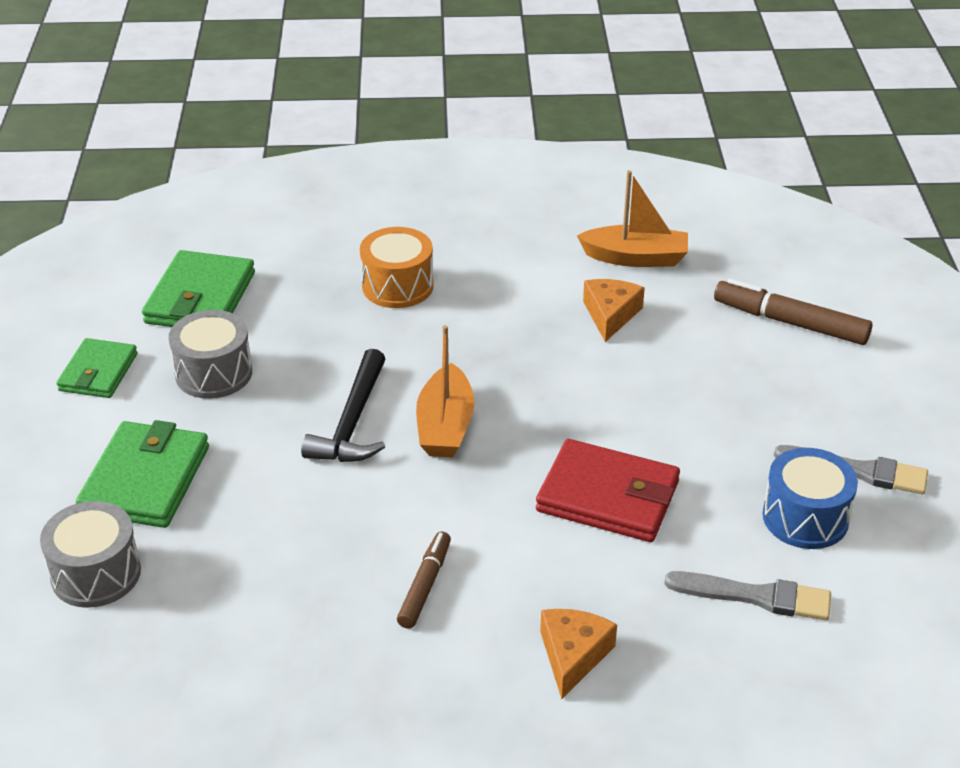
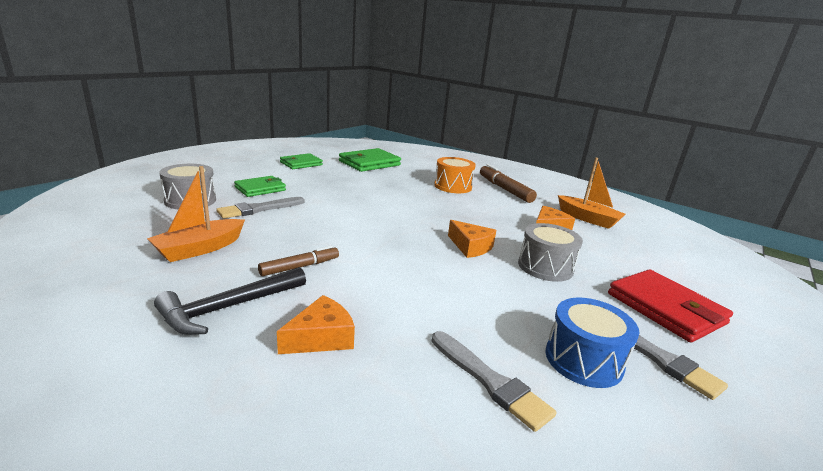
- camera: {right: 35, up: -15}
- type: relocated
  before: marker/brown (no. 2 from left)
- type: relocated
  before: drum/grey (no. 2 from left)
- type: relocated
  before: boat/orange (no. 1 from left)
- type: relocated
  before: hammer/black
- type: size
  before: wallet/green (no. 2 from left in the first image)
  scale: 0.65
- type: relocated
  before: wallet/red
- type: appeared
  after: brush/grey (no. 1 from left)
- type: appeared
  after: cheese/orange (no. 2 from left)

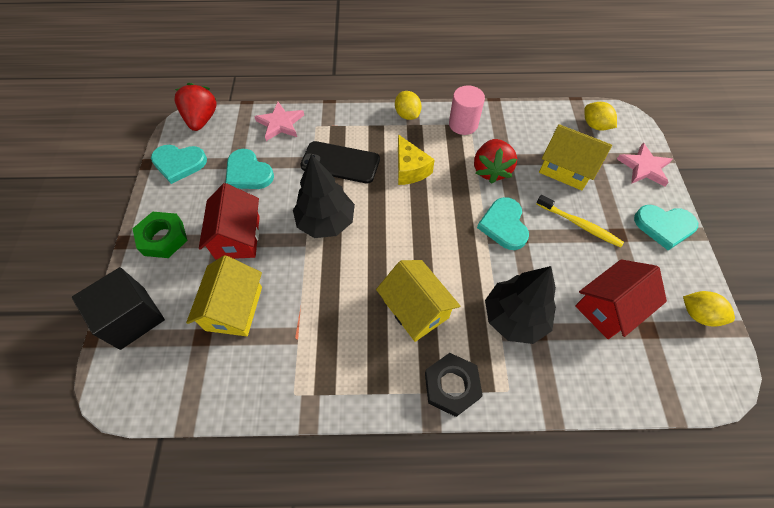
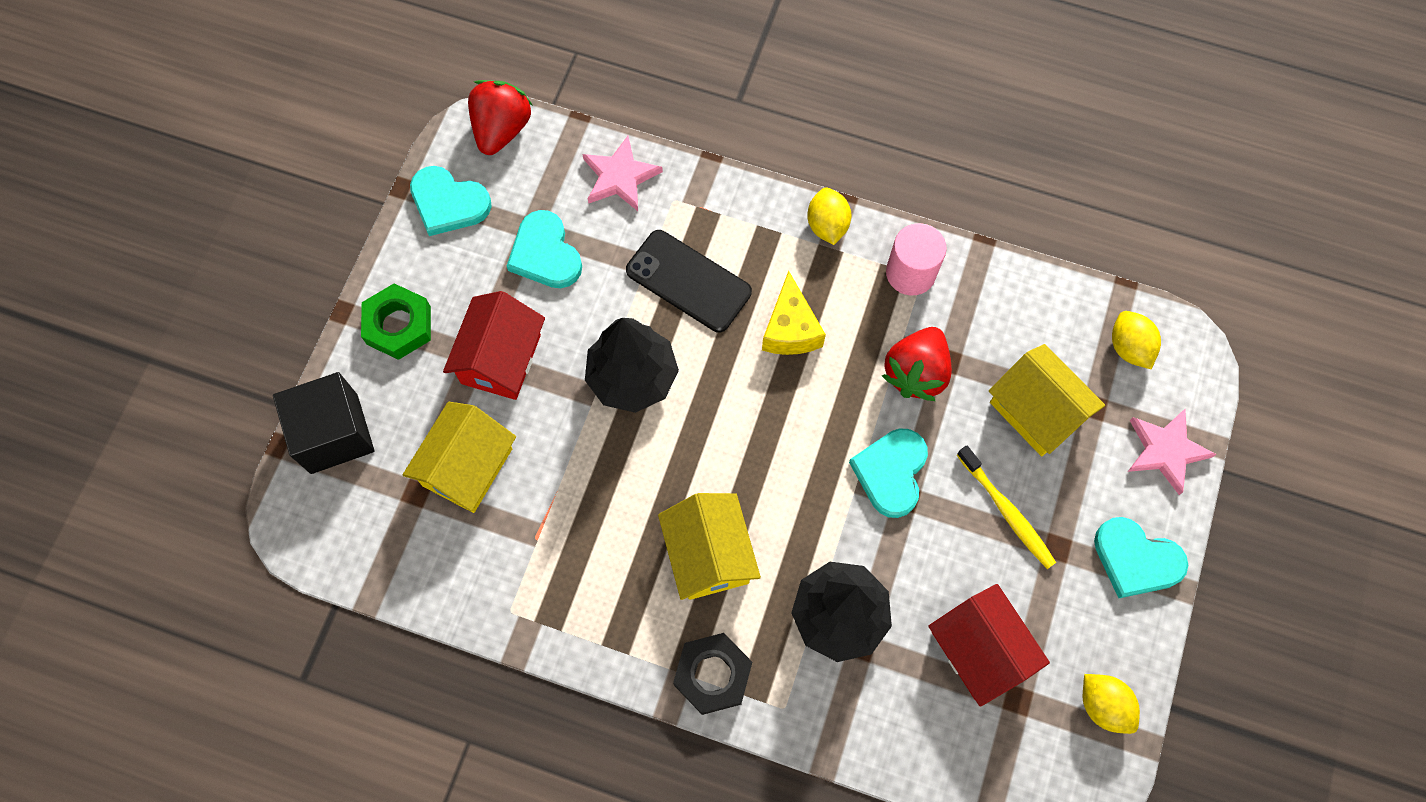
- camera: {right: 20, up: 10}
- type: spun
  before: house/red (no. 2 from left)
  turn: 75

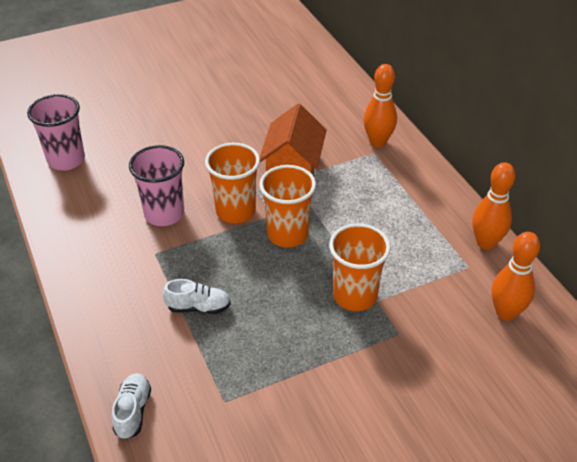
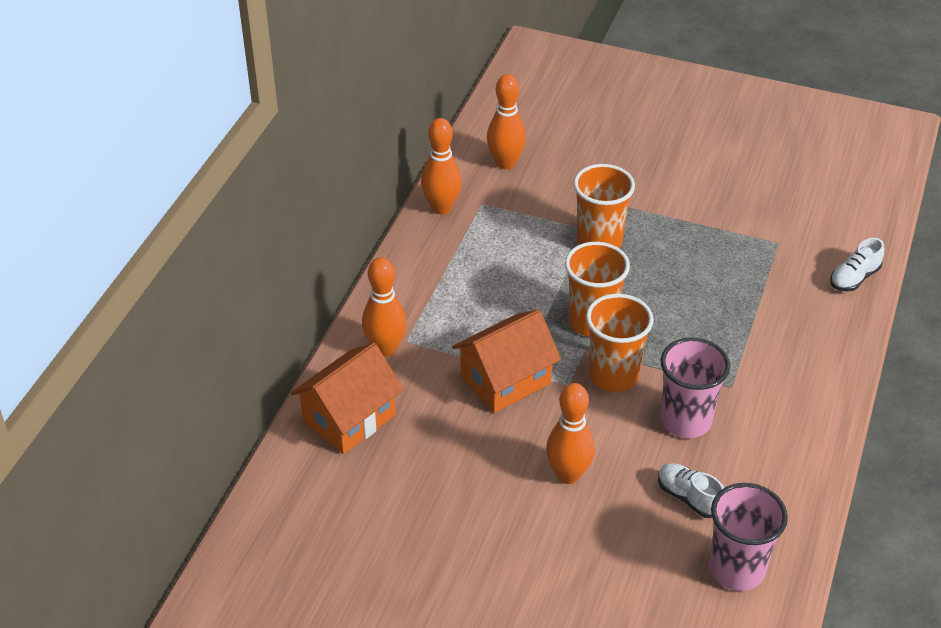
- camera: {right: -135, up: 0}
- type: relocated
  before: shoe/white (no. 2 from left in the first image)
  after: shoe/white (no. 1 from left)
- type: appeared
  after: house/orange (no. 1 from left)
- type: appeared
  after: bowling pin/orange (no. 4 from left)

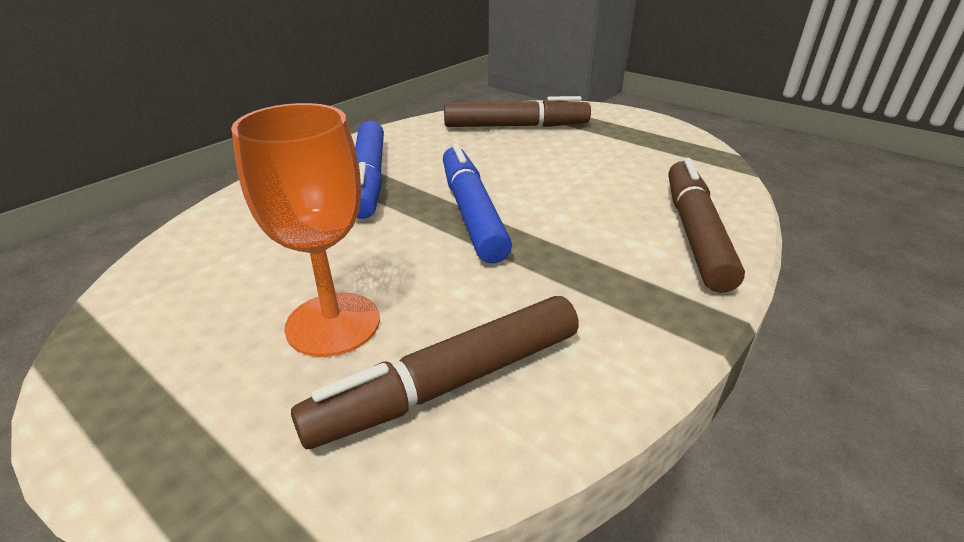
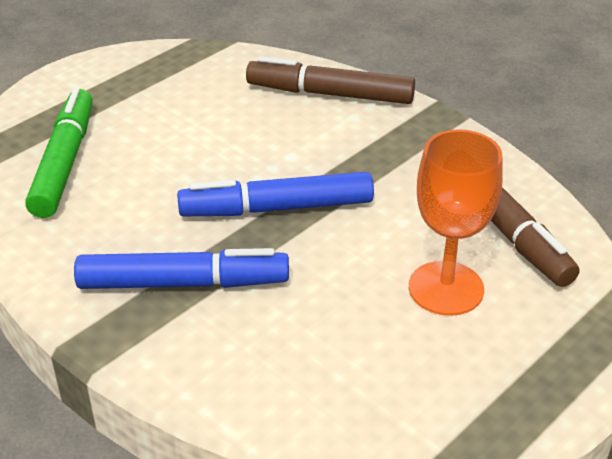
- camera: {right: -85, up: 5}
- type: colour
  before: marker/brown (no. 2 from left)
  after: marker/green

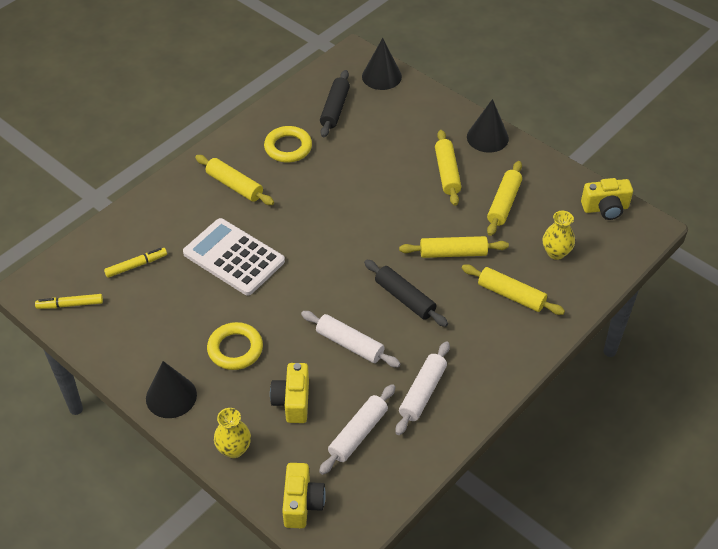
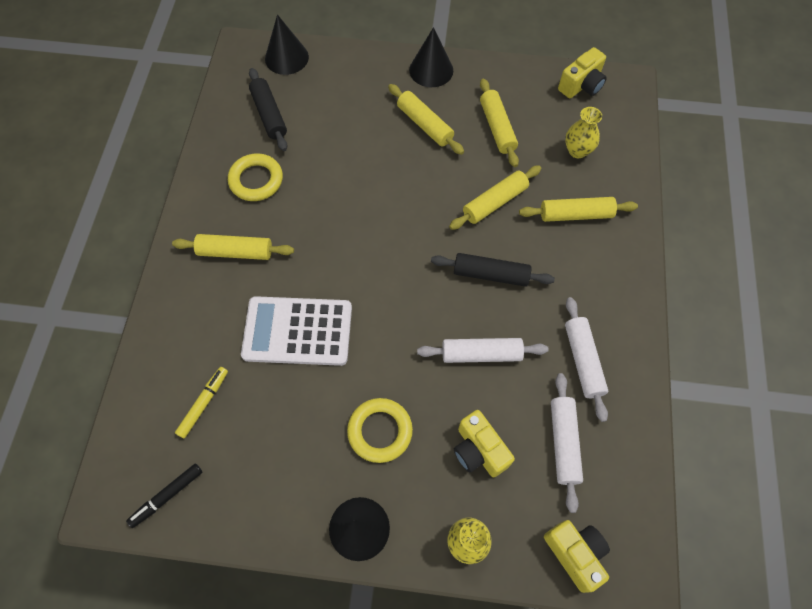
- camera: {right: -35, up: 15}
- type: colour
  before: marker/yellow (no. 1 from left)
  after: marker/black

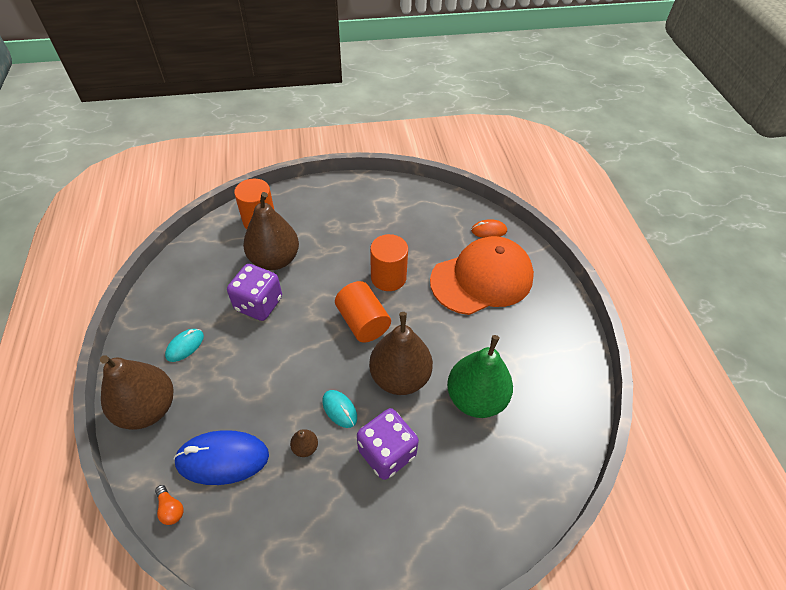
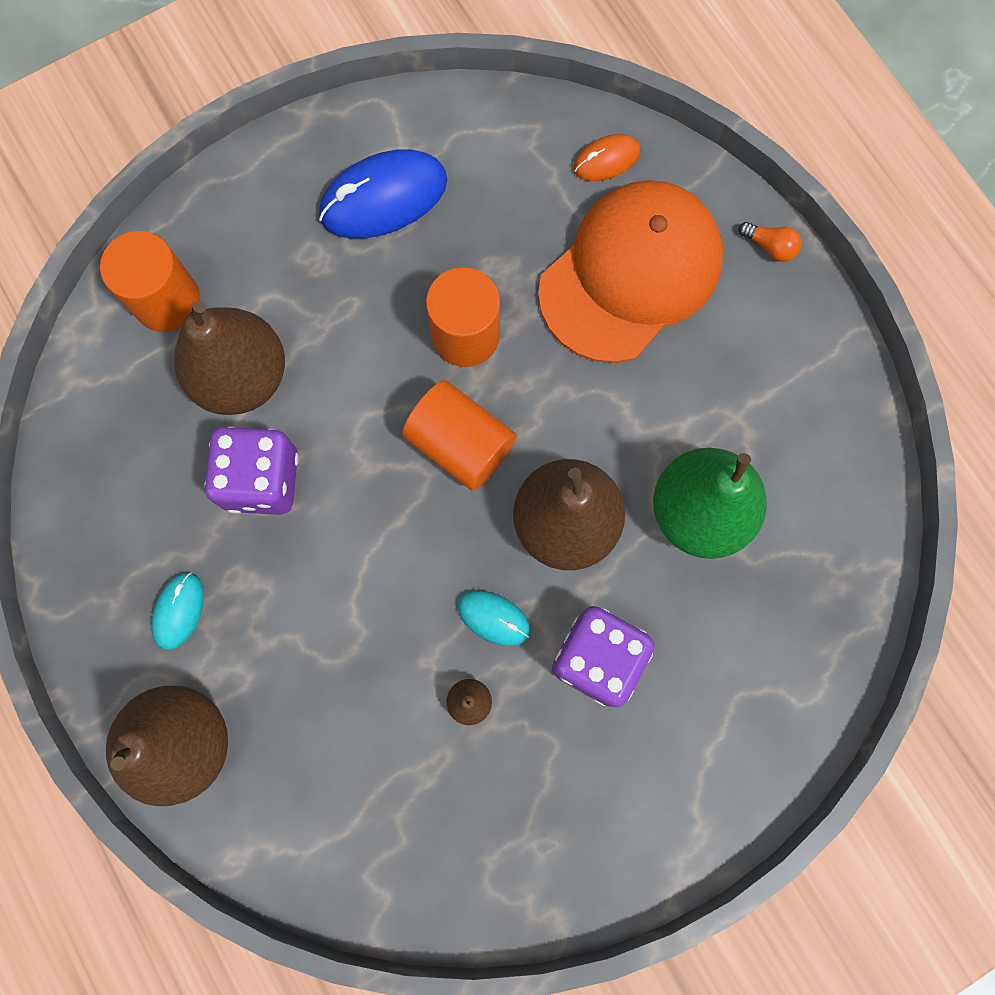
- camera: {right: -20, up: 25}
- type: relocated
  before: mouse/blue
- type: relocated
  before: light bulb/orange

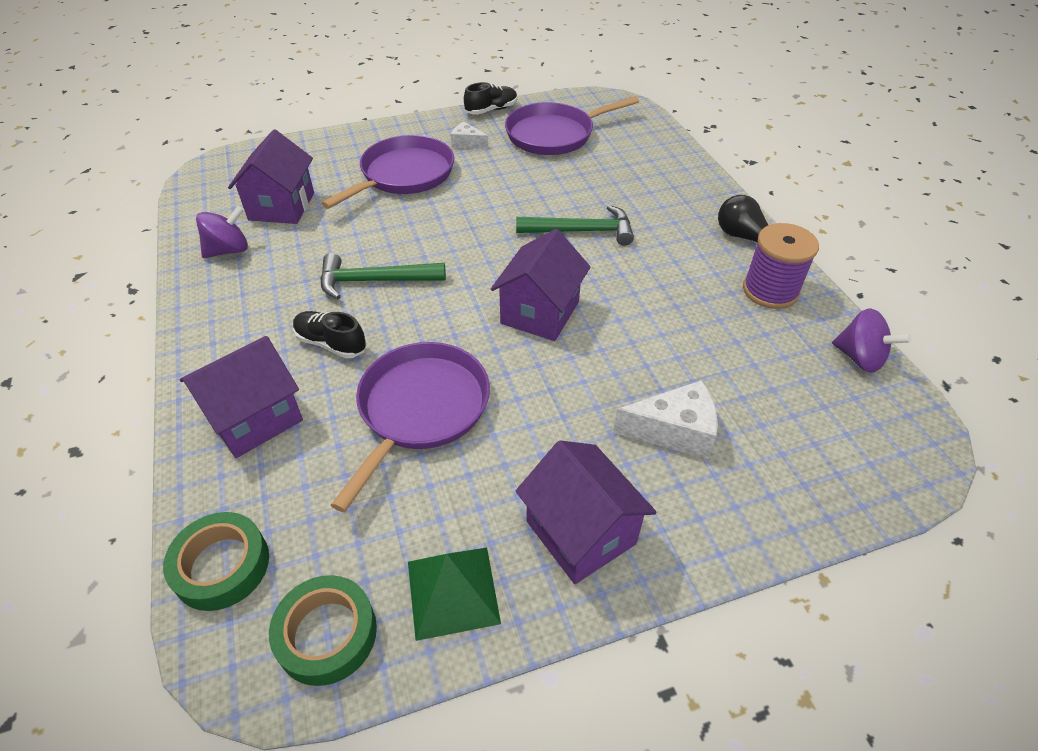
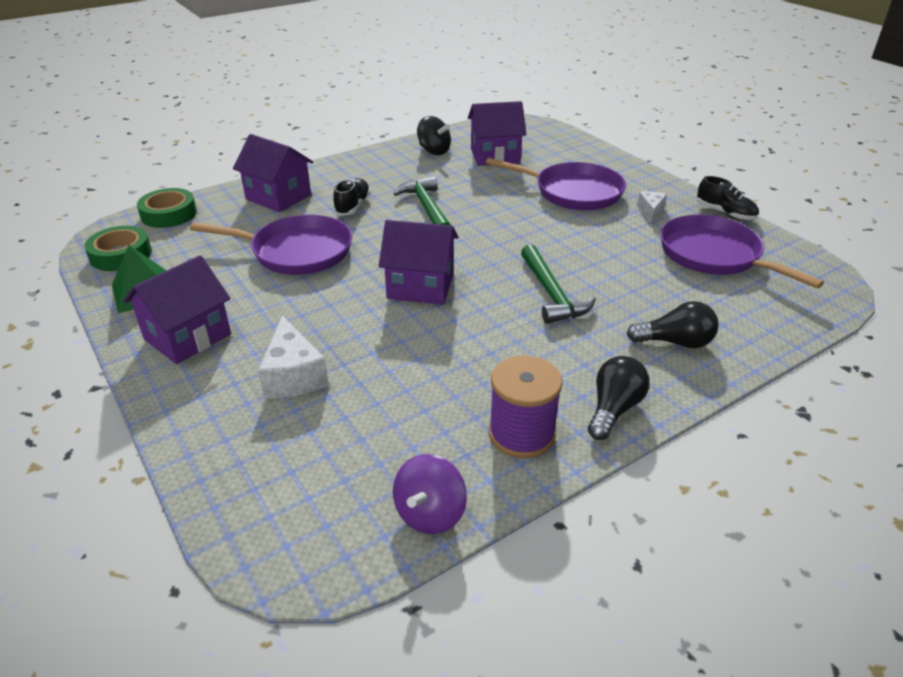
- camera: {right: 75, up: -10}
- type: colour
  before: spinning top/purple (no. 1 from left)
  after: spinning top/black
- type: appeared
  after: light bulb/black (no. 2 from left)

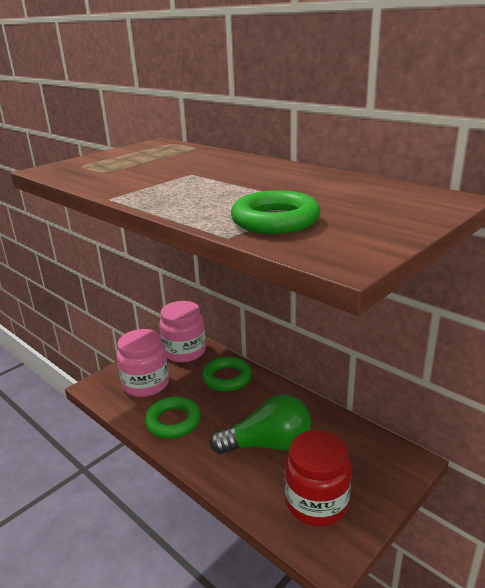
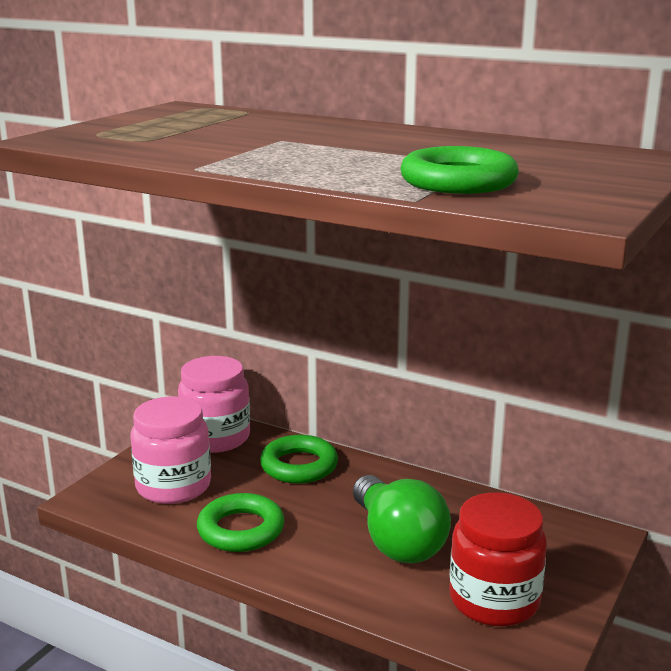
- camera: {right: -15, up: -5}
- type: spun
  before: light bulb/green
  turn: 90

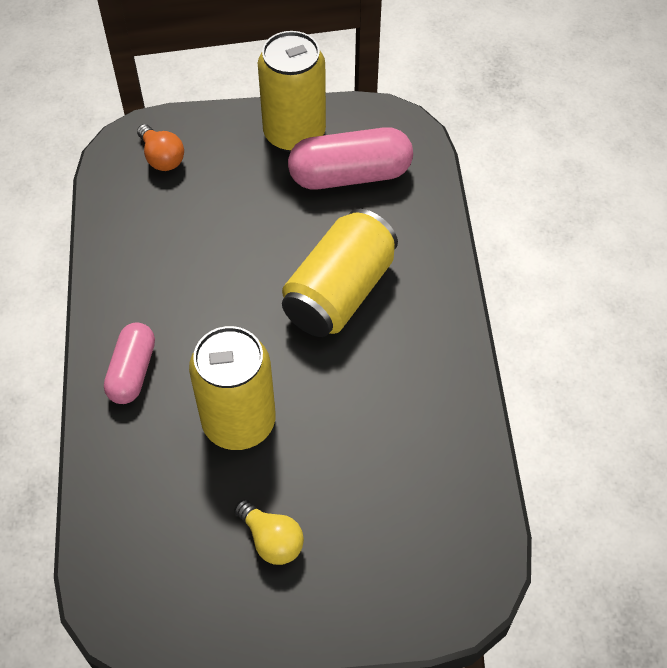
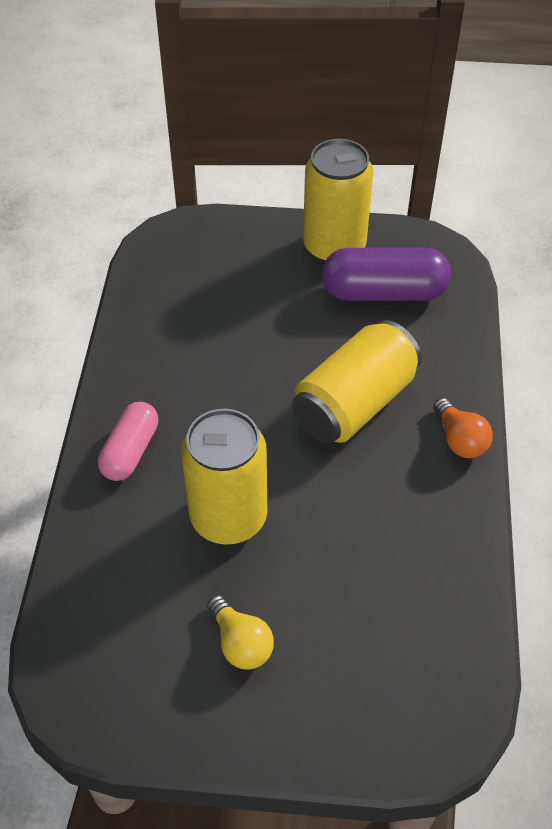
- camera: {right: 10, up: -5}
- type: relocated
  before: light bulb/orange
- type: colour
  before: capsule/pink (no. 2 from left)
  after: capsule/purple

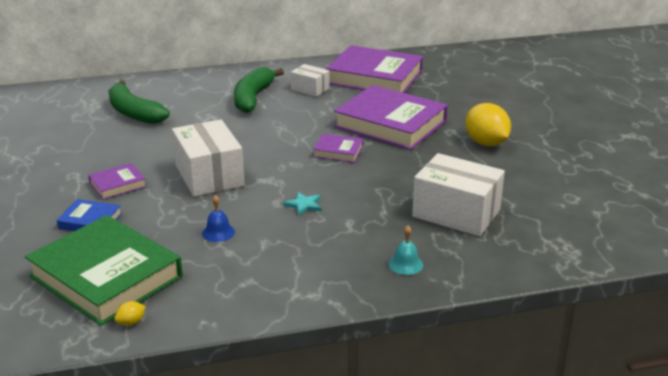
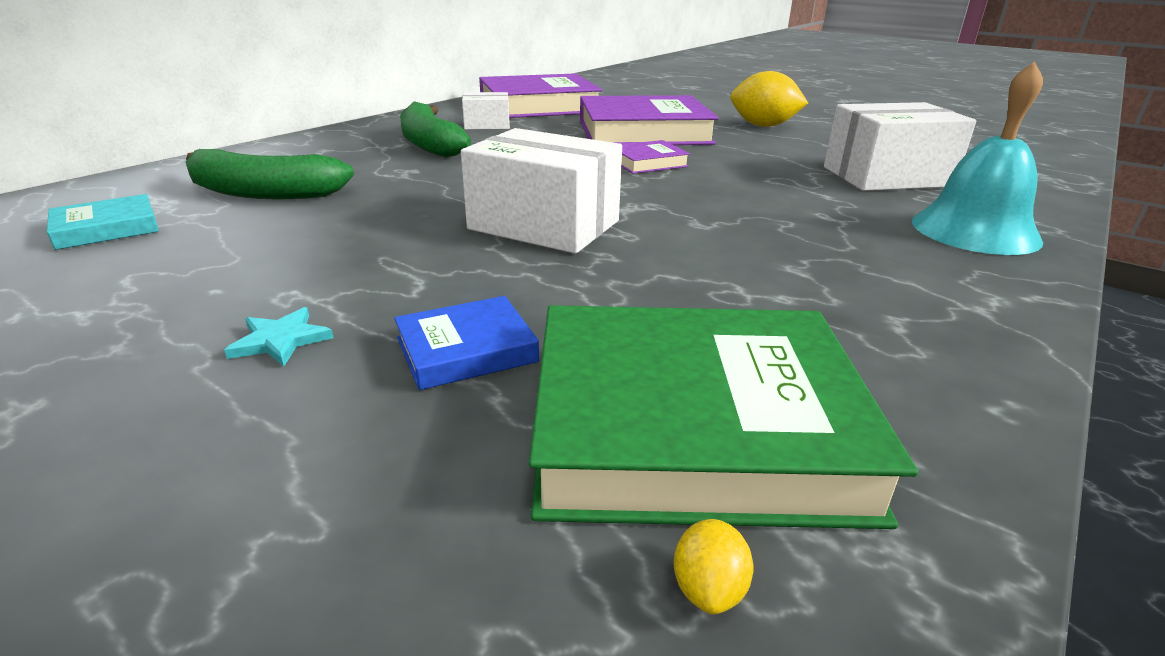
- camera: {right: -40, up: 0}
- type: missing
  before: book/purple (no. 1 from left)
- type: relocated
  before: star/turquoise
- type: missing
  before: bell/blue
- type: size
  before: bell/turquoise
  scale: 2.2
- type: relocated
  before: lemon/yellow (no. 1 from left)
- type: appeared
  after: book/turquoise

